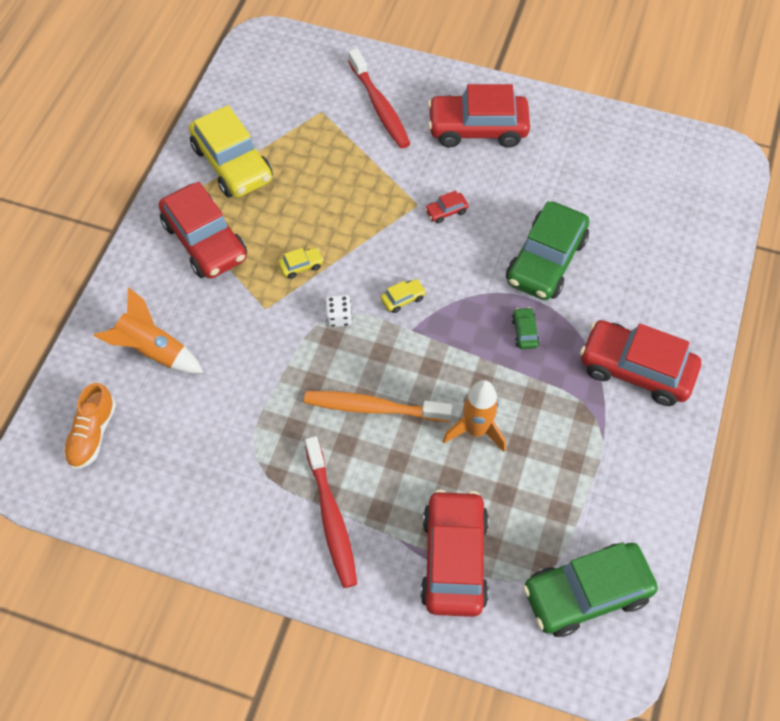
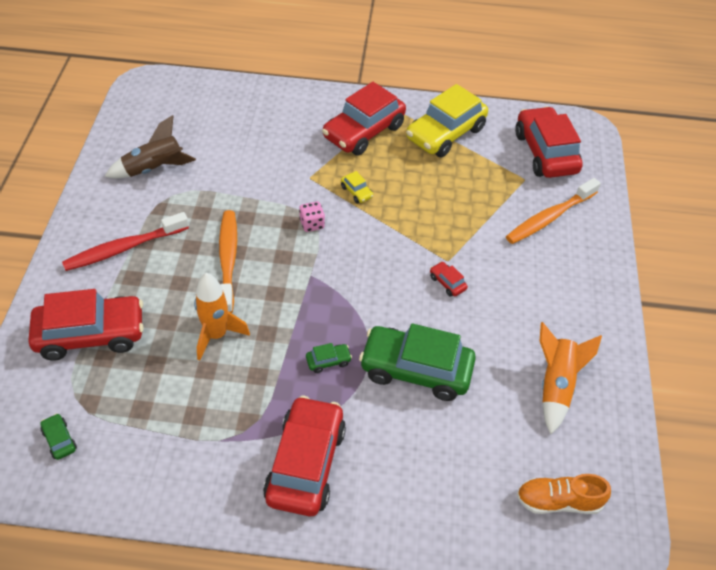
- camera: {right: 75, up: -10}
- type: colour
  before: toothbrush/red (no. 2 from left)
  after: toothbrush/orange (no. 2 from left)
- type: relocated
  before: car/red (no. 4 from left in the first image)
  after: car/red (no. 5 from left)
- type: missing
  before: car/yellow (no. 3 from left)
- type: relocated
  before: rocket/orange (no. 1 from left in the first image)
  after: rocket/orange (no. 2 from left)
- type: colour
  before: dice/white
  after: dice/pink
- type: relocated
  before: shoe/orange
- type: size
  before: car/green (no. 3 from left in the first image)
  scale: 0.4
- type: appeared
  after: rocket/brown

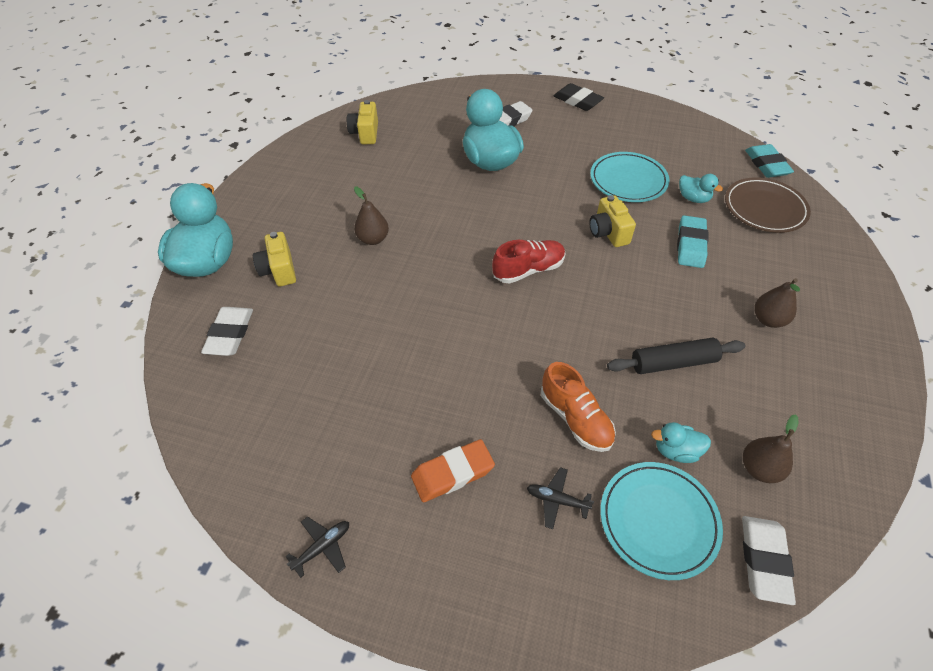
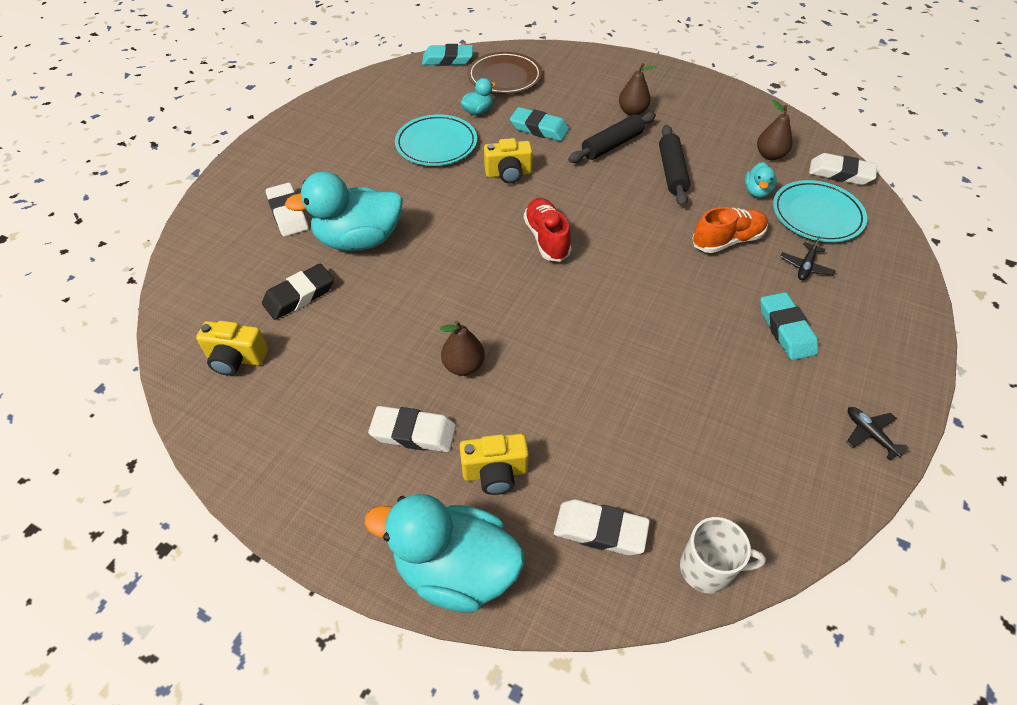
- camera: {right: -80, up: 0}
- type: relocated
  before: eraser/black
- type: colour
  before: eraser/orange
  after: eraser/turquoise (no. 3 from left)
- type: appeared
  after: rolling pin/black (no. 1 from left)
- type: appeared
  after: eraser/white (no. 2 from left)
- type: appeared
  after: mug/white

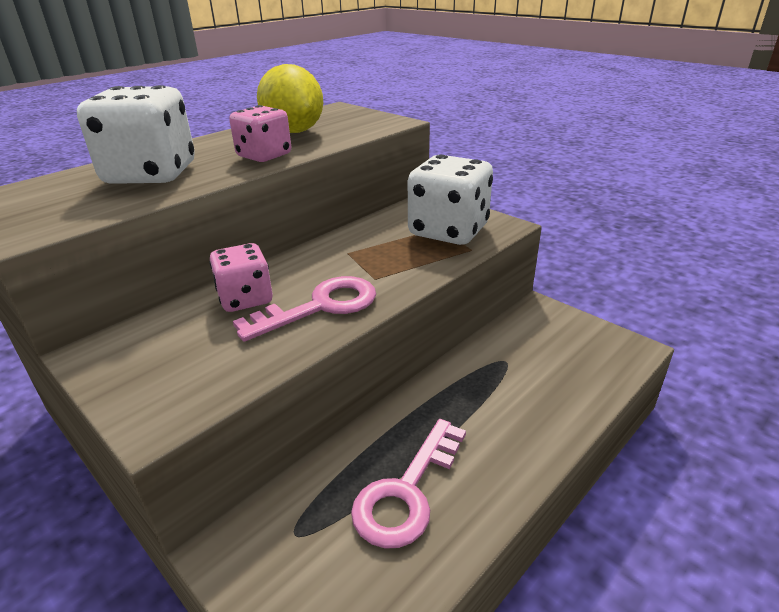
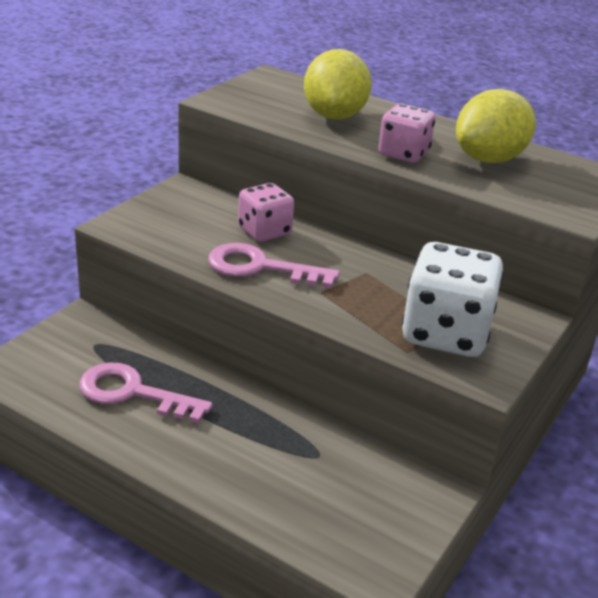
- camera: {right: 75, up: 0}
- type: exchanged
  before: dice/white (no. 1 from left)
  after: lemon/yellow (no. 1 from left)
- type: spun
  before: key/pink (no. 1 from left in the first image)
  turn: 150

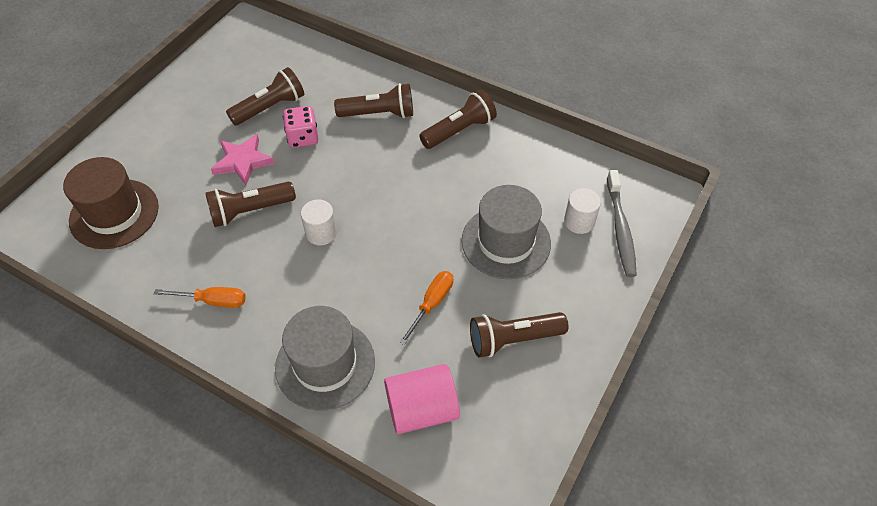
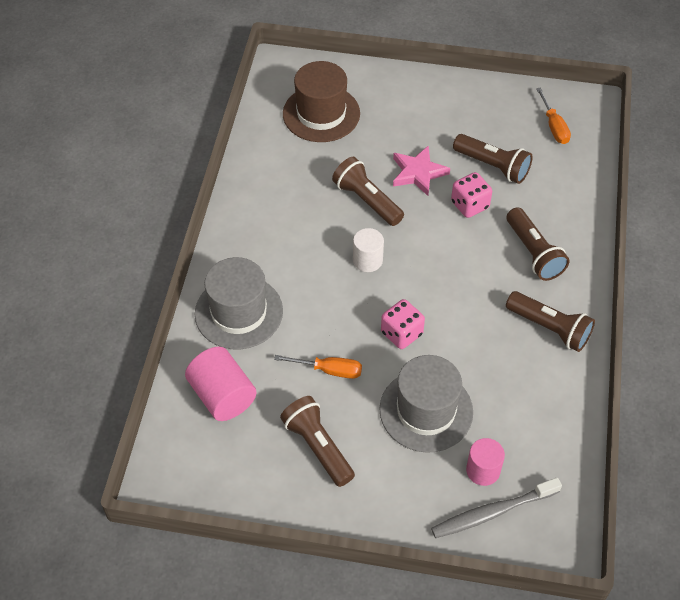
- camera: {right: 70, up: 0}
- type: colour
  before: cylinder/white (no. 2 from left)
  after: cylinder/pink (no. 2 from left)
- type: relocated
  before: screwdriver/orange (no. 1 from left in the first image)
  after: screwdriver/orange (no. 2 from left)
- type: appeared
  after: dice/pink (no. 1 from left)

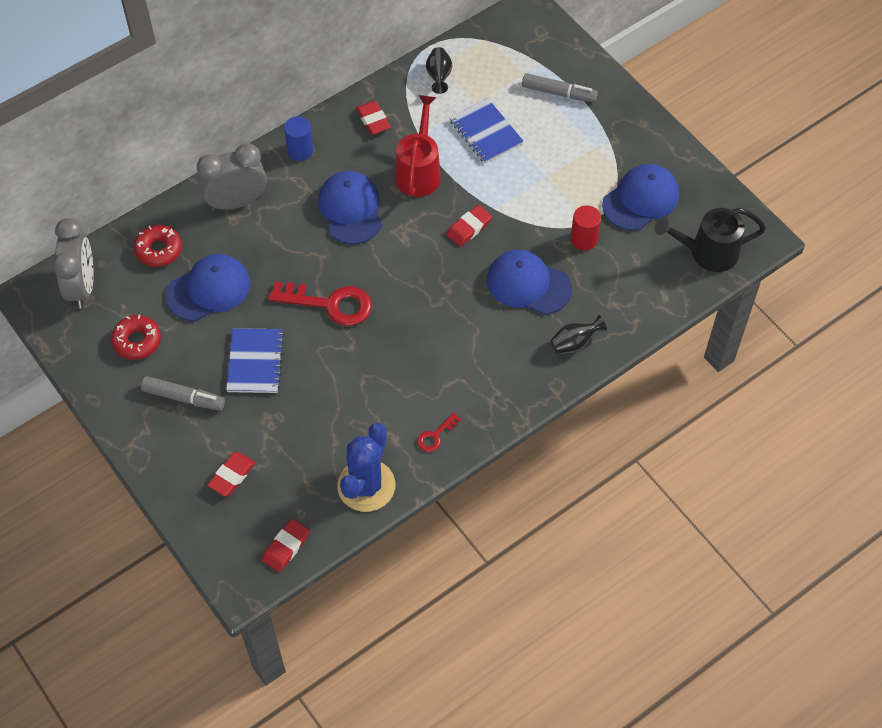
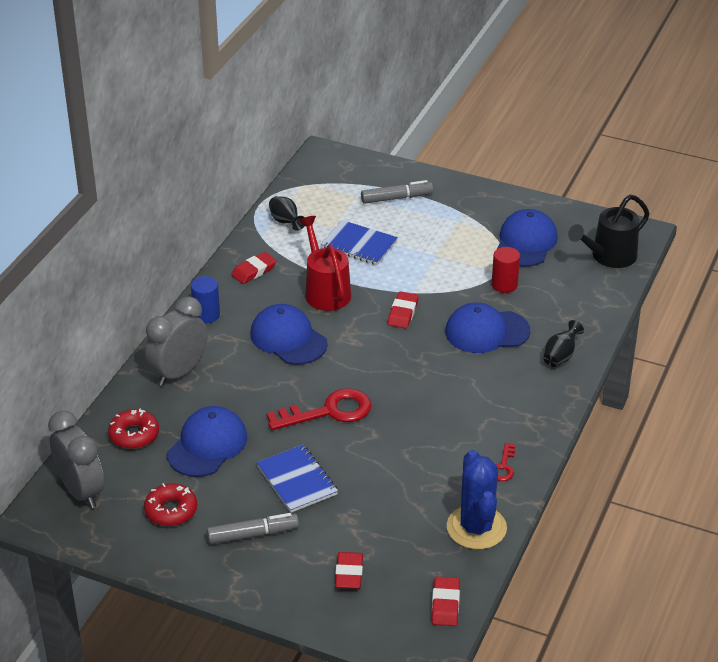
- camera: {right: -30, up: -20}
- type: spun
  before: eraser/red (no. 3 from left in the first image)
  turn: -75

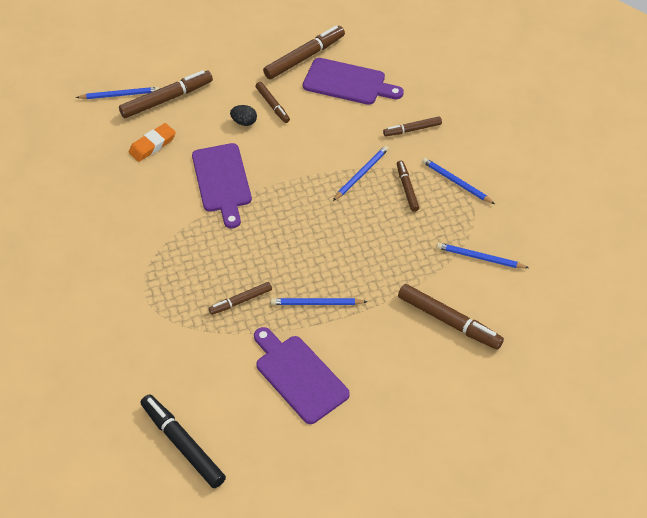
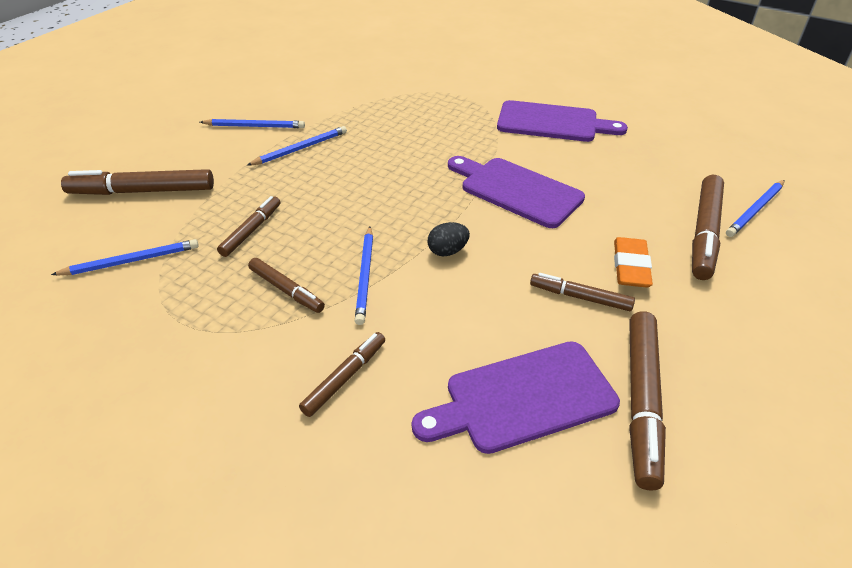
- camera: {right: 140, up: -10}
- type: relocated
  before: egg/black
- type: relocated
  before: eraser/orange
- type: relocated
  before: pencil/blue (no. 4 from left in the first image)
  after: pencil/blue (no. 2 from left)
- type: relocated
  before: marker/brown (no. 2 from left)
- type: relocated
  before: cutting board/purple (no. 2 from left in the first image)
  after: cutting board/purple (no. 3 from left)
- type: missing
  before: marker/black

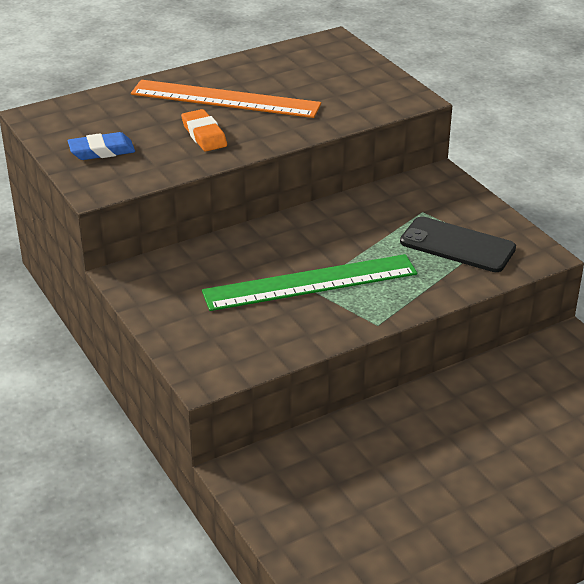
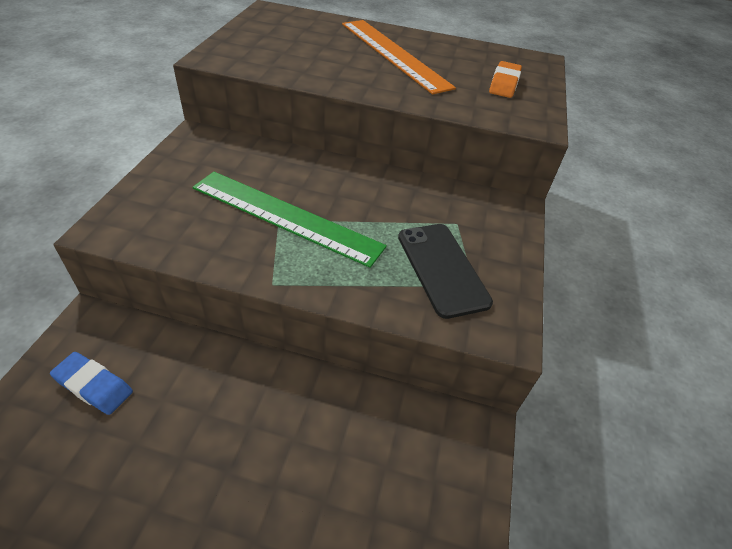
- camera: {right: 40, up: 10}
- type: relocated
  before: eraser/orange
- type: relocated
  before: eraser/blue

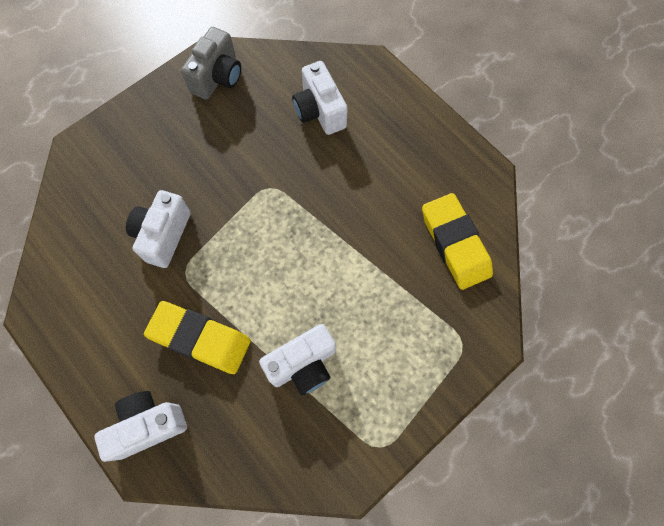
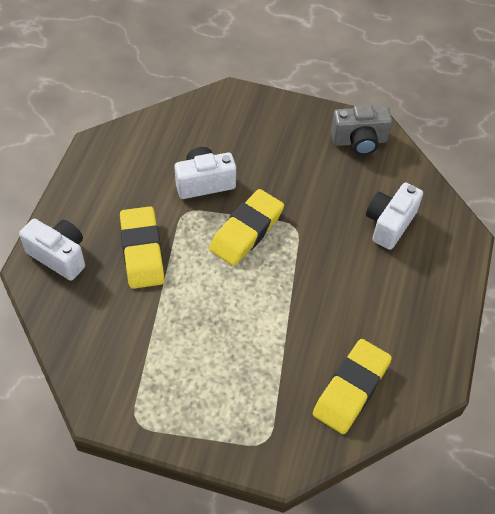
- camera: {right: 55, up: -15}
- type: missing
  before: camera/white (no. 3 from left)
- type: appeared
  after: eraser/yellow (no. 2 from left)

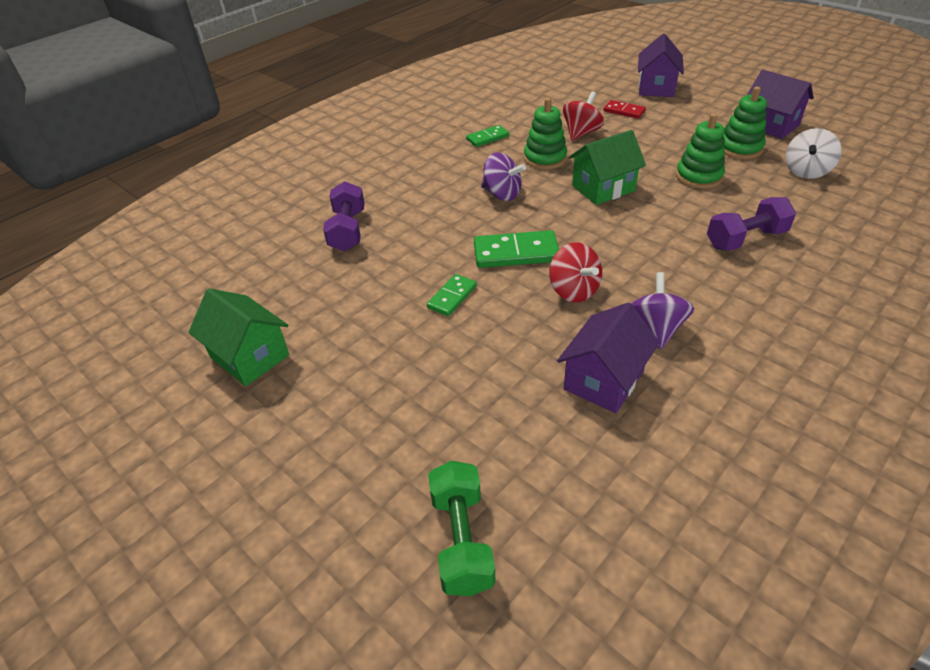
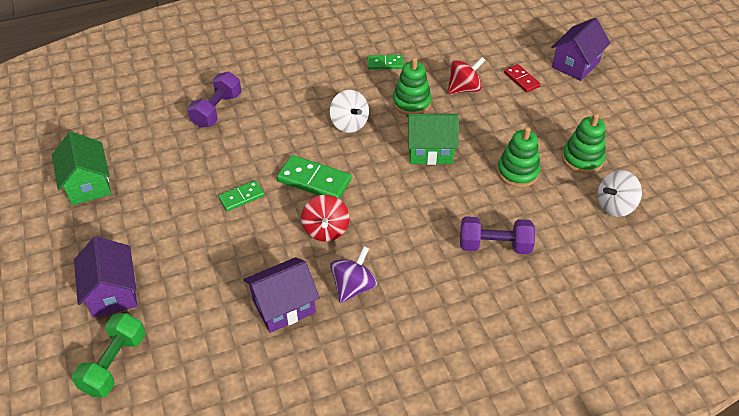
- camera: {right: 25, up: 5}
- type: relocated
  before: house/purple (no. 3 from left in the first image)
  after: house/purple (no. 1 from left)
- type: colour
  before: spinning top/purple (no. 1 from left)
  after: spinning top/white (no. 1 from left)

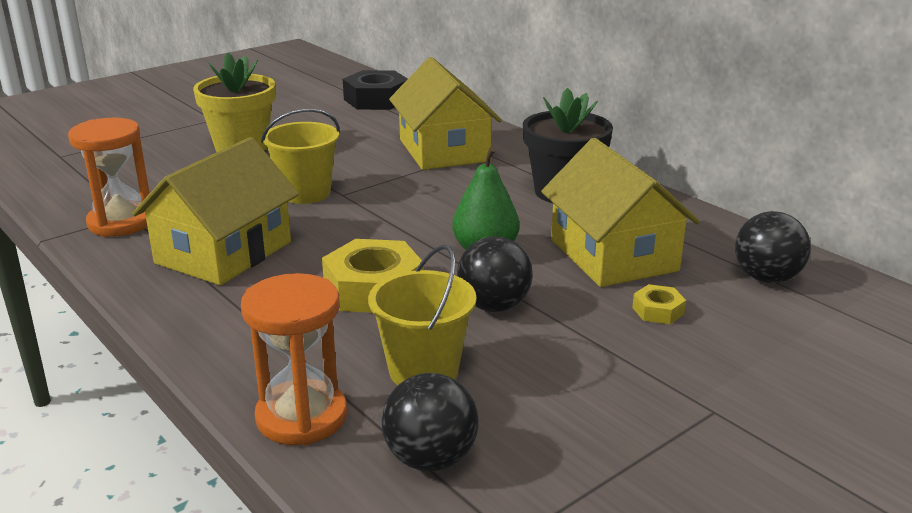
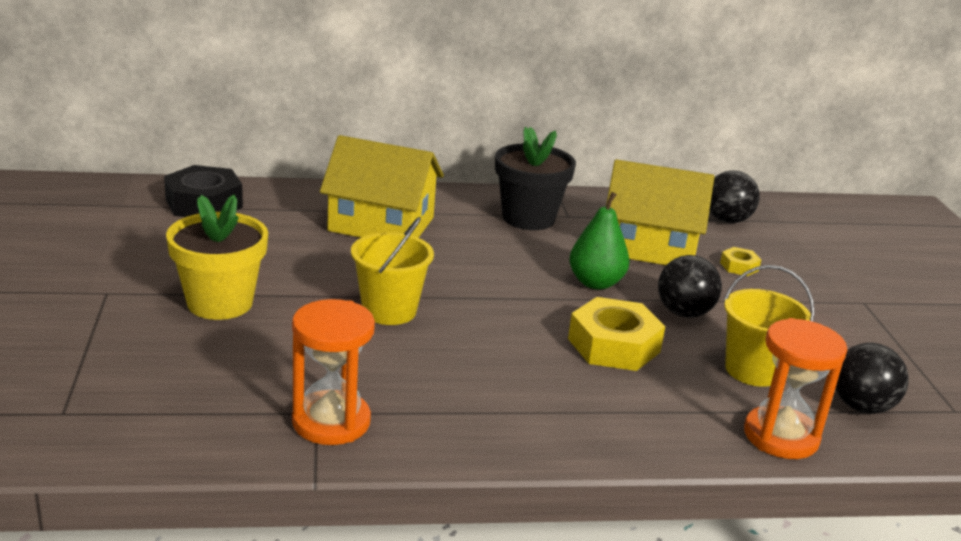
- camera: {right: -60, up: 0}
- type: missing
  before: house/yellow (no. 1 from left)

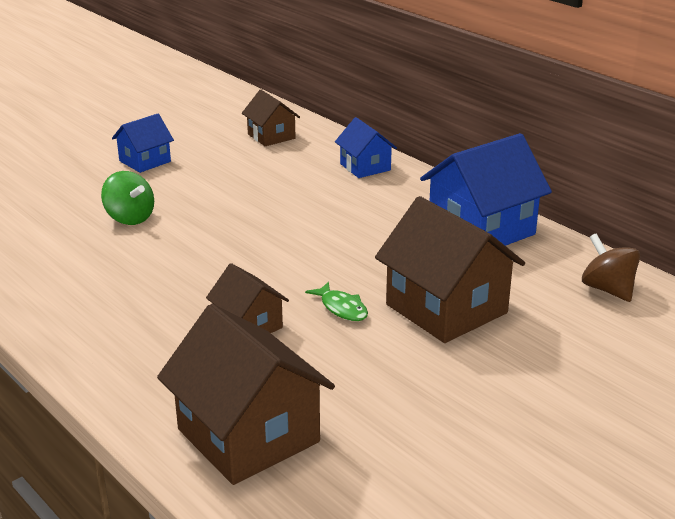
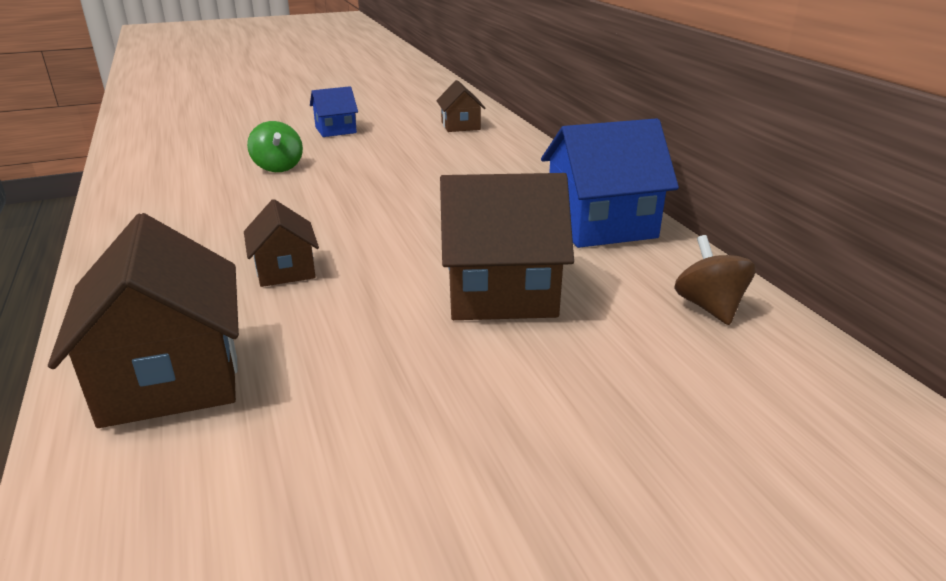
- camera: {right: 20, up: 0}
- type: missing
  before: house/blue (no. 2 from left)
- type: spun
  before: house/brown (no. 4 from left)
  turn: -75
- type: missing
  before: fish/green

